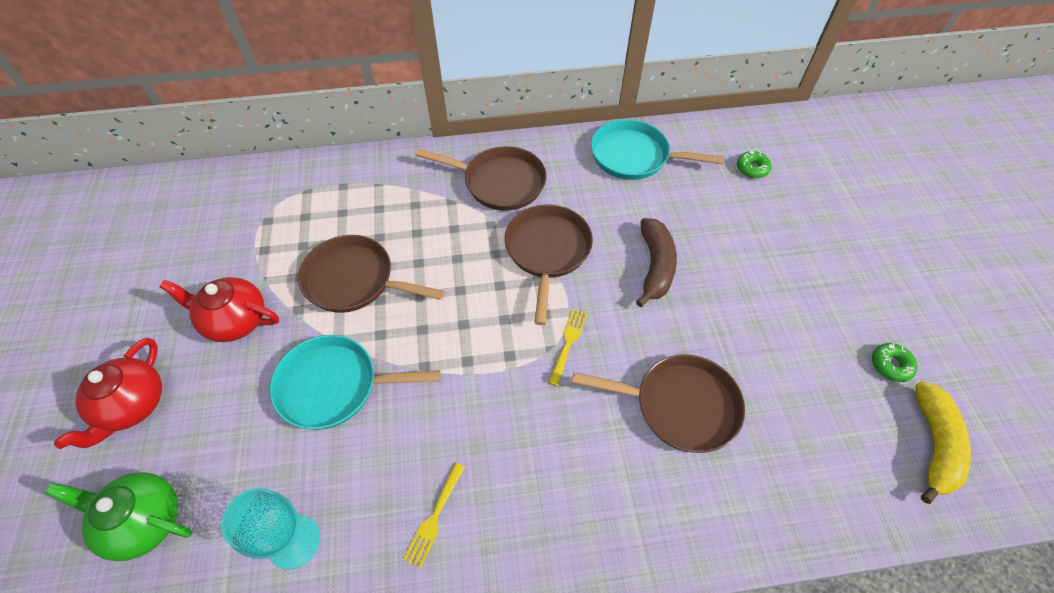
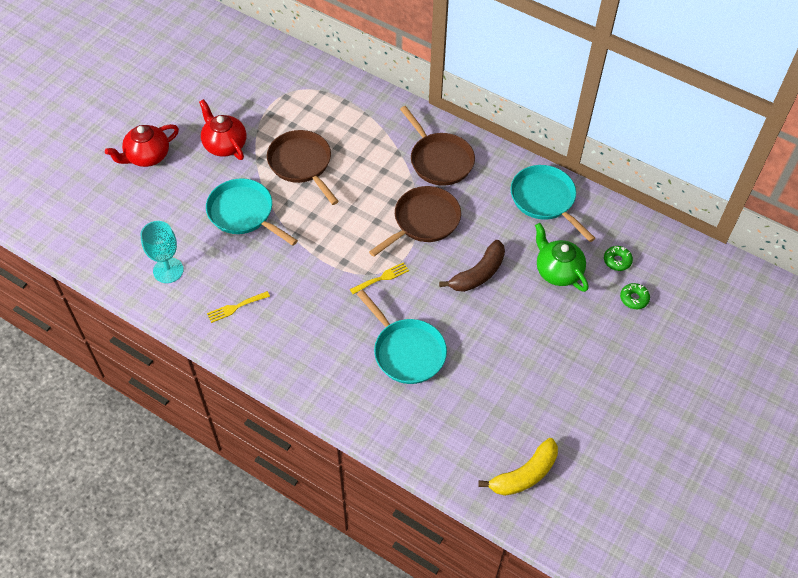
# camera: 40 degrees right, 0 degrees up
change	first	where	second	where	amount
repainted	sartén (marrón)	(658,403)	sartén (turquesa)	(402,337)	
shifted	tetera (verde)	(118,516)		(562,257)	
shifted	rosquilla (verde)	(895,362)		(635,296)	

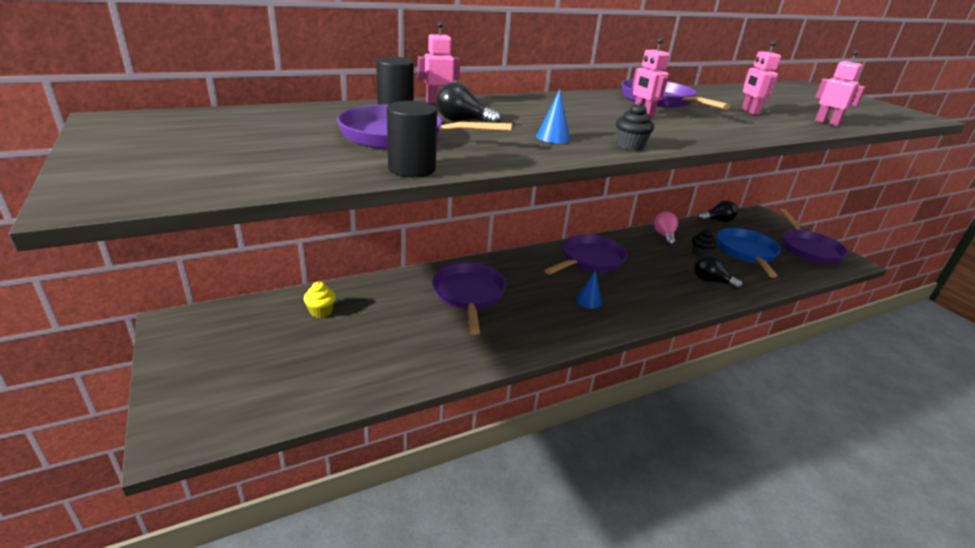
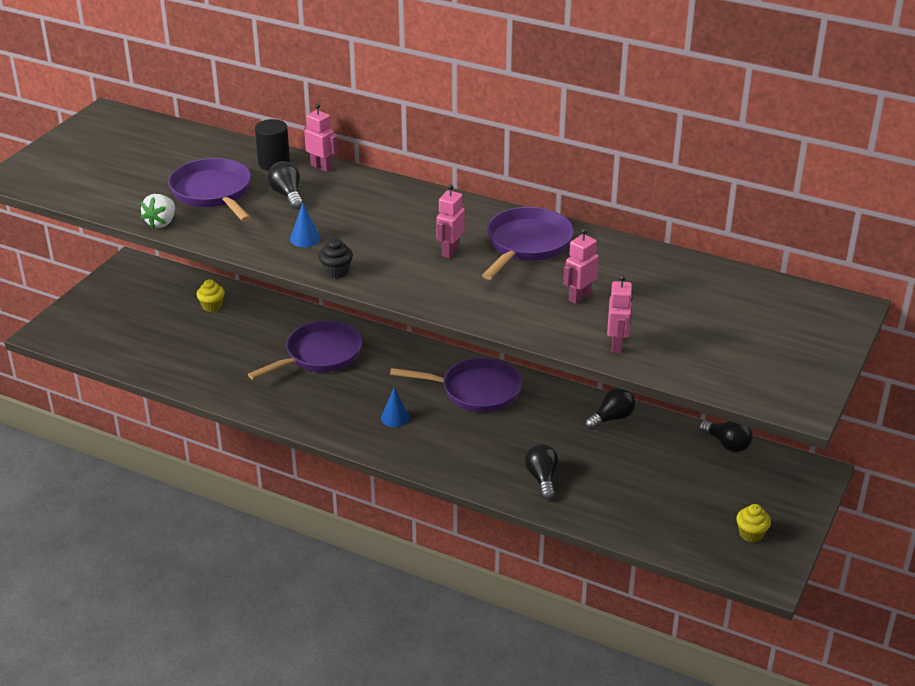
# camera: 55 degrees right, 5 degrees up
change	first	where	second	where	amount
swapped	cilindro (negro)	(412,139)	fresa (blanco)	(158,211)	
repainted	bombilla (rosa)	(666,229)	bombilla (negro)	(610,409)	
swapped	sartén (morado)	(814,236)	magdalena (amarillo)	(753,523)	
gone	magdalena (negro)	(704,243)			
gone	sartén (azul)	(749,253)			

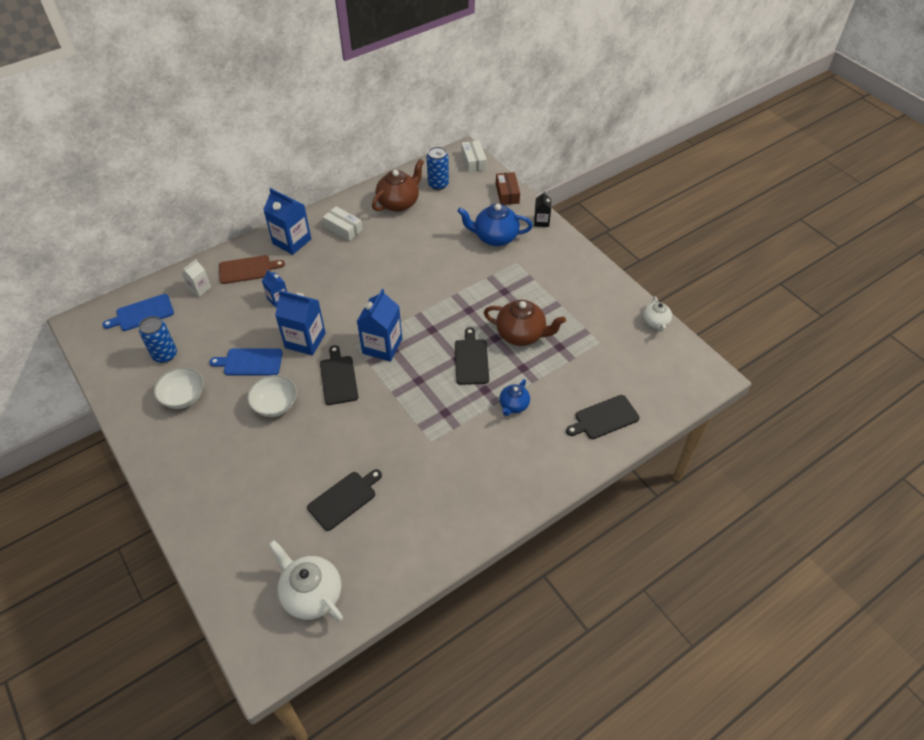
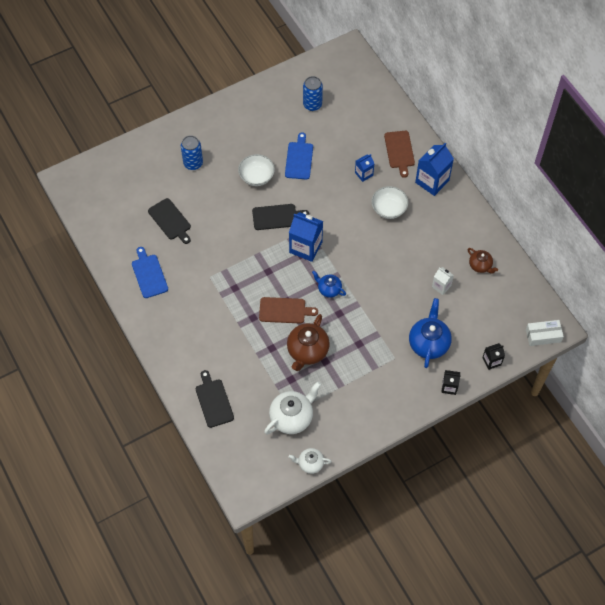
# camera: 95 degrees right, 10 degrees up
change	first	where	second	where	amount
shifted	tabla de cortar (azul)	(138,312)		(150,272)	
shifted	lata (azul)	(438,168)		(192,152)	
repainted	tabla de cortar (negro)	(472,356)	tabla de cortar (marrón)	(288,310)	
shifted	tetera (blanco)	(305,581)		(292,408)	
shifted	tetera (azul)	(514,397)		(329,284)	
shifted	cuenco (blanco)	(179,388)		(389,202)	
shifted	cartón de leche (blanco)	(196,278)		(443,281)	
scaled	tetera (marrón)	(398,185)		(483,260)	x0.58
swapped	caja (marrón)	(508,188)	cartón de leche (negro)	(493,356)	
gone	cartón de leche (azul)	(300,323)			
gone	caja (blanco)	(343,223)			

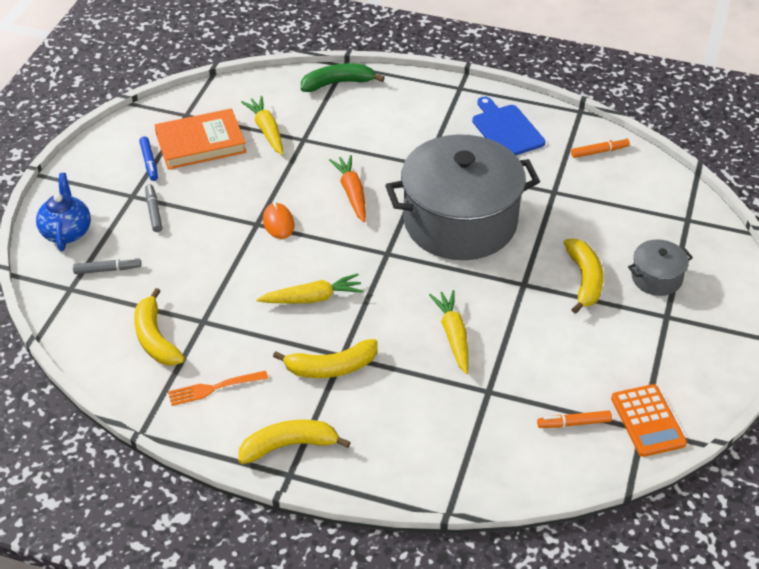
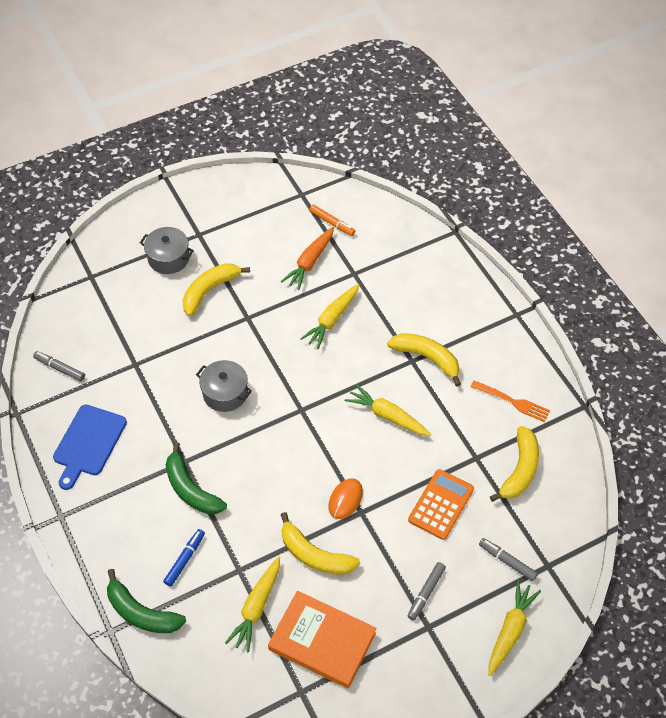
# camera: 135 degrees left, 10 degrees up
change	first	where	second	where	amount
repainted	rotulador (naranja)	(600,148)	rotulador (gris)	(59,366)	
shifted	rotulador (azul)	(148,158)		(184,558)	
new			plátano (verde)	(196,478)	
scaled	olla (gris)	(462,197)		(224,386)	x0.43
shifted	zanahoria (naranja)	(347,188)		(307,258)	
shifted	plátano (amarillo)	(294,442)		(320,543)	
shifted	calculadora (naranja)	(649,420)		(441,504)	
swapped	tetera (azul)	(63,212)	zanahoria (amarillo)	(514,628)	

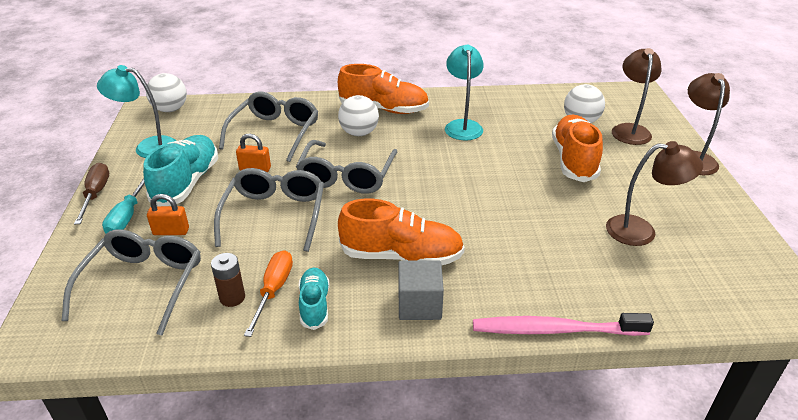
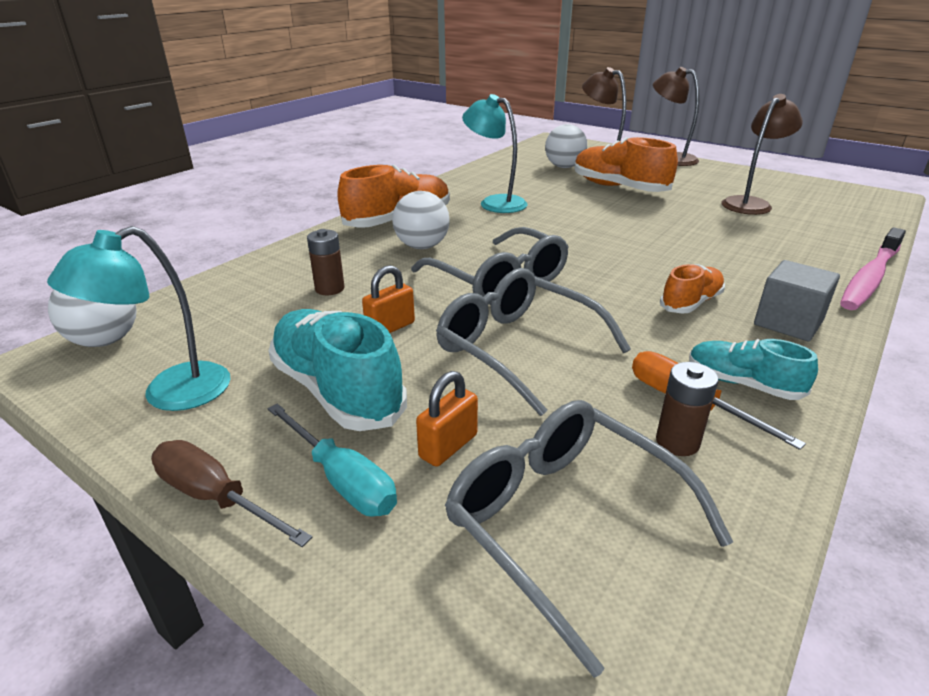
# camera: 50 degrees left, 5 degrees down
change	first	where	second	where	amount
swapped	gafas (gris)	(269,127)	pila (marrón)	(326,262)	
scaled	zapato (naranja)	(401,232)		(692,289)	x0.58

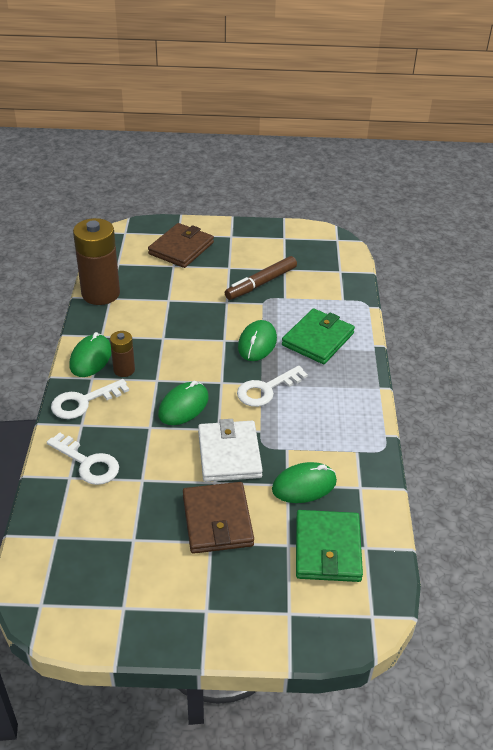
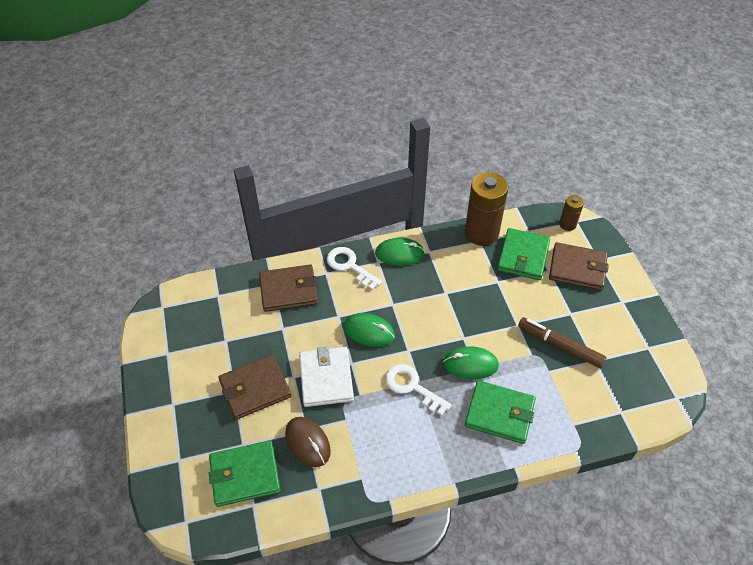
# camera: 75 degrees right, 10 degrees up
change	first	where	second	where	amount
swapped	llave (blanco)	(83,458)	cartera (marrón)	(288,288)	
repainted	ratón (verde)	(304,482)	ratón (marrón)	(308,442)	
rotated	cartera (blanco)	(230,450)		(326,376)	75 degrees counterclockwise
new			cartera (verde)	(523,254)	
shifted	pila (marrón)	(122,354)		(571,213)	

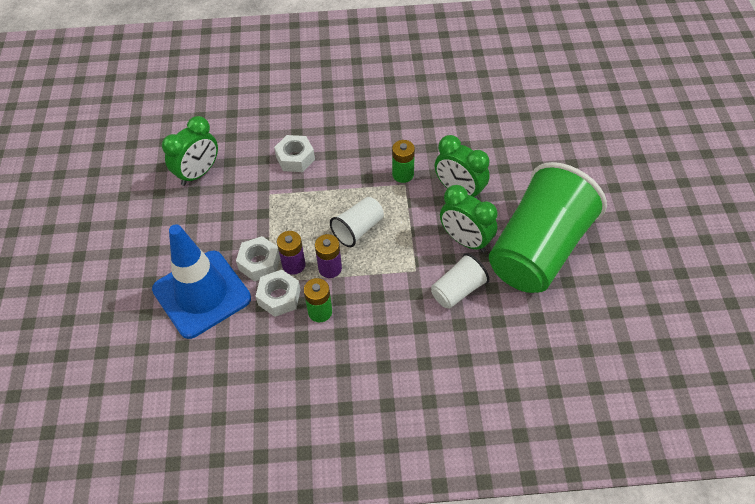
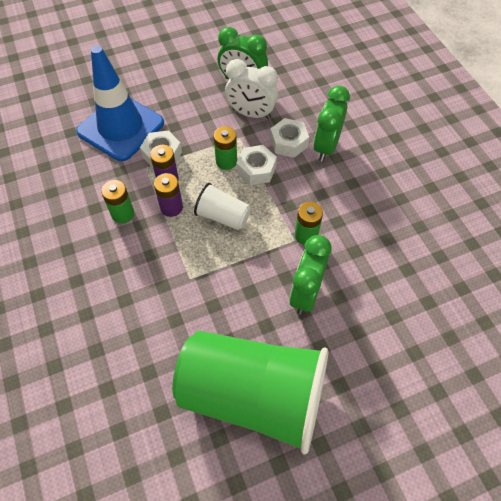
# camera: 70 degrees right, 5 degrees up
change	first	where	second	where	amount
new			pila (verde)	(225,148)	
new			despertador (blanco)	(251,89)	
shifted	tuerca (blanco)	(278,293)		(256,165)	
shifted	despertador (verde)	(469,218)		(331,123)	
gone	vaso (blanco)	(460,281)			

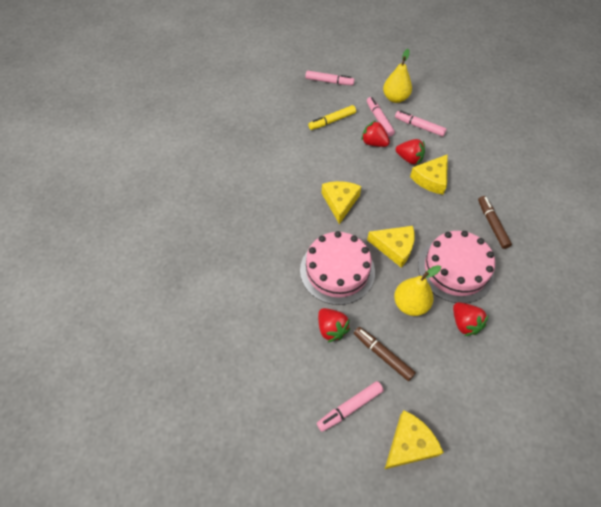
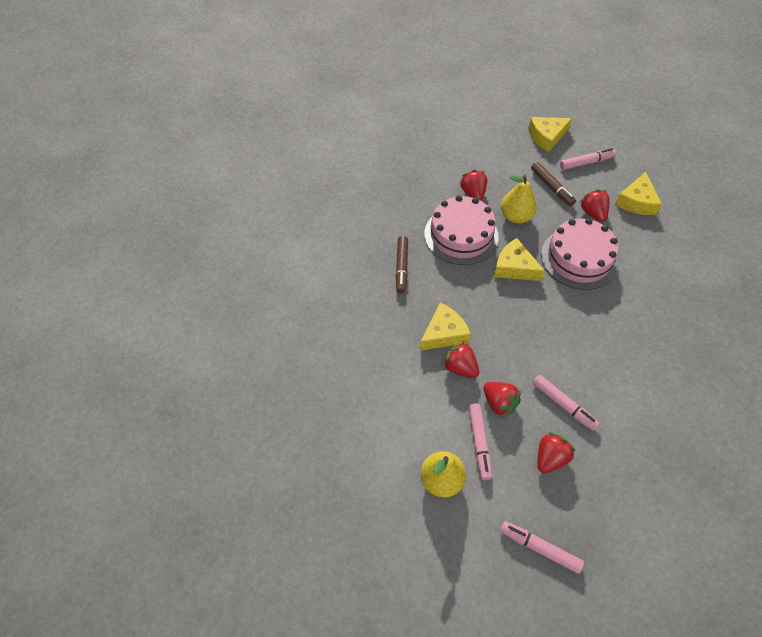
# camera: 165 degrees left, 0 degrees up
change	first	where	second	where	amount
shifted	rotulador (rosa)	(421,123)		(566,403)	
swapped	rotulador (amarillo)	(332,117)	fresa (rojo)	(556,453)	
shifted	queso (amarillo)	(341,202)		(638,193)	

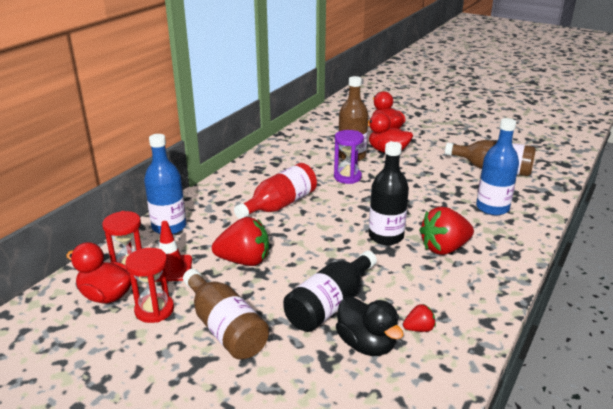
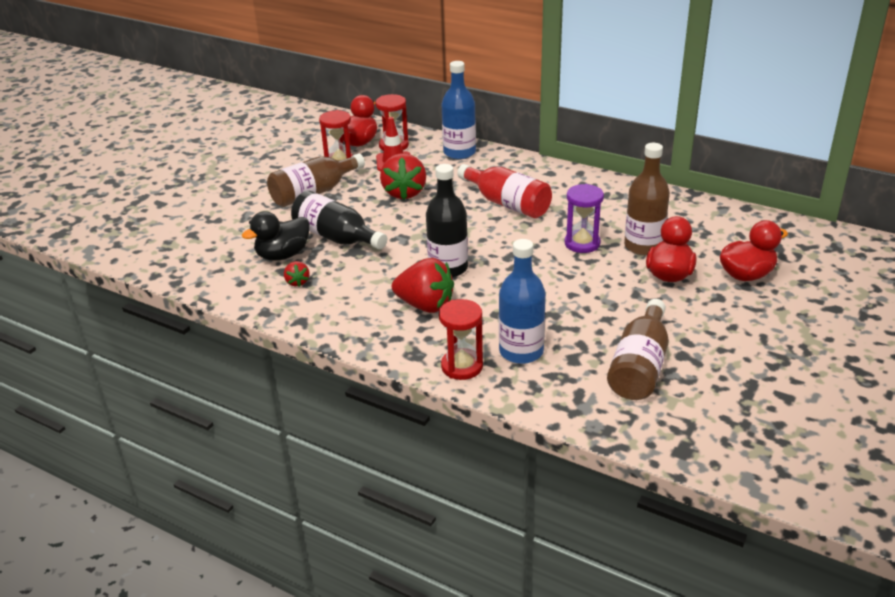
# camera: 90 degrees right, 5 degrees up
change	first	where	second	where	amount
rotated	fresa (rojo)	(446,231)		(423,285)	135 degrees clockwise
new			reloj de arena (rojo)	(461,339)	

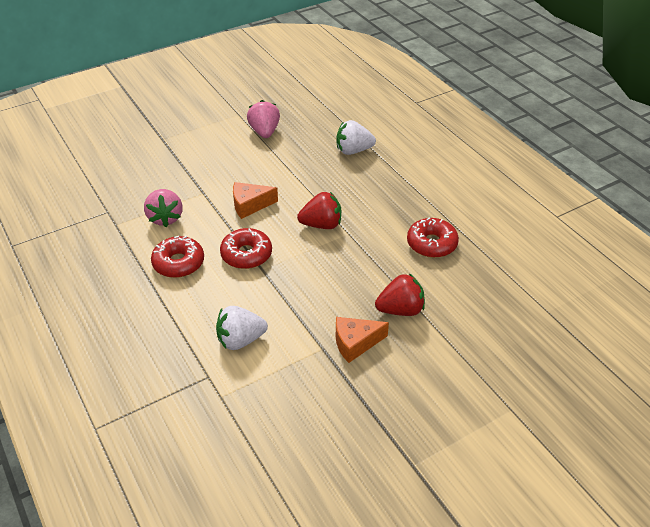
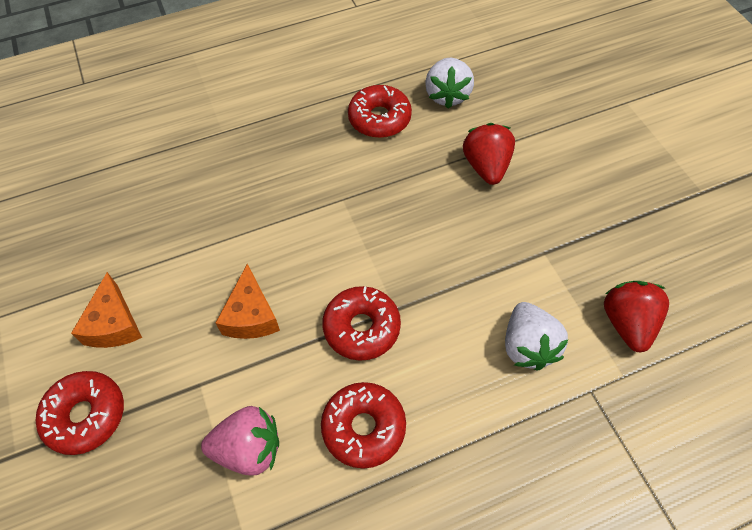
# camera: 80 degrees left, 15 degrees up
change	first	where	second	where	amount
new			rosquilla (rojo)	(79,413)	
shifted	queso (naranja)	(362,340)		(106,310)	
shifted	fresa (blanco)	(356,137)		(449,83)	
shifted	fresa (rojo)	(319,210)		(636,317)	
gone	fresa (rosa)	(263,119)			

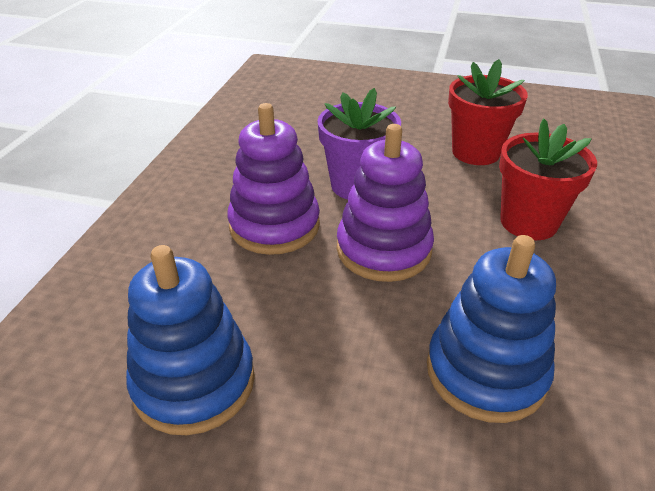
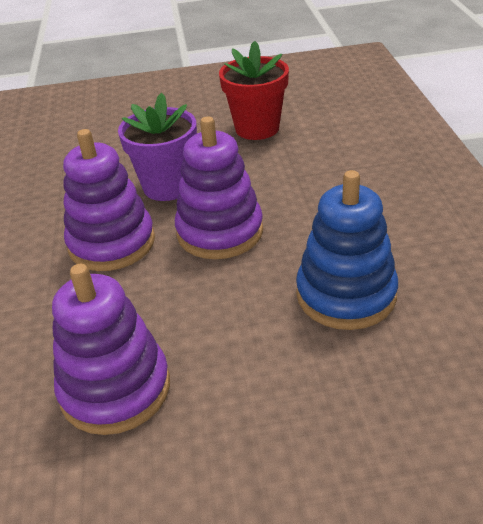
# camera: 20 degrees left, 0 degrees up
change	first	where	second	where	amount
repainted	juguete apilable (azul)	(190,340)	juguete apilable (morado)	(111,349)	
gone	maceta (rojo)	(548,179)			

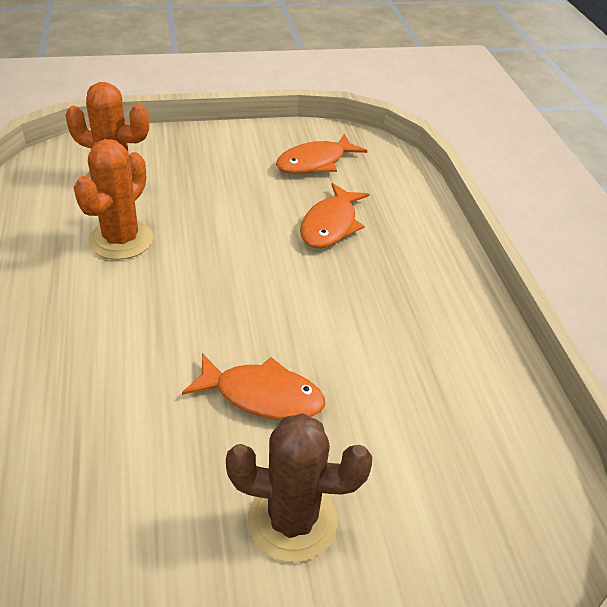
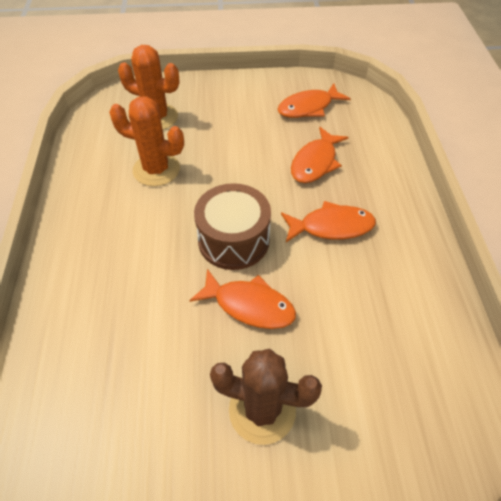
# camera: 10 degrees right, 10 degrees up
change	first	where	second	where	amount
rotated	cactus (naranja)	(113,199)		(146,141)	75 degrees clockwise
new			tambor (marrón)	(232,226)	
new			pez (naranja)	(328,221)	

